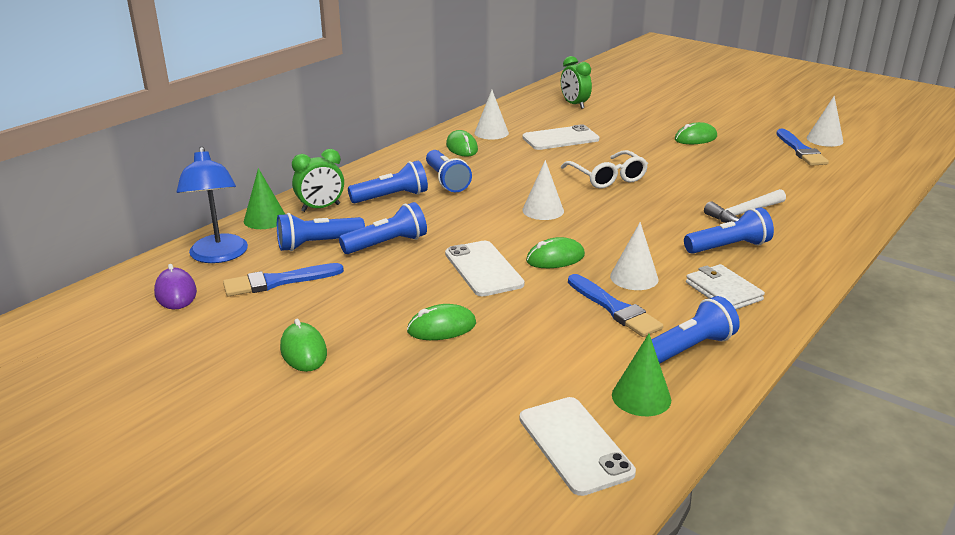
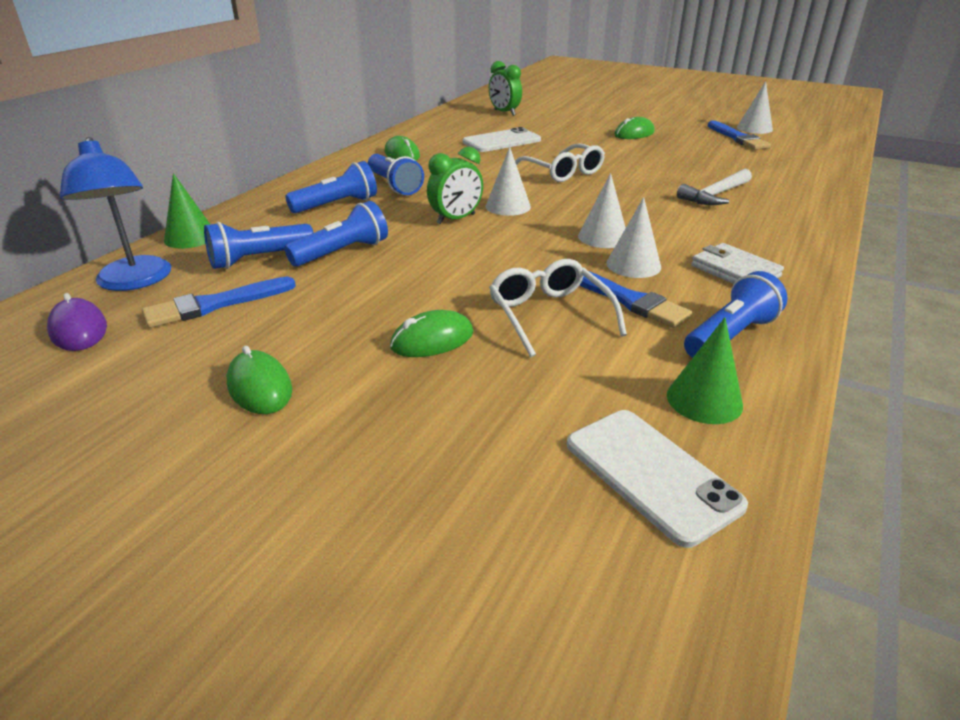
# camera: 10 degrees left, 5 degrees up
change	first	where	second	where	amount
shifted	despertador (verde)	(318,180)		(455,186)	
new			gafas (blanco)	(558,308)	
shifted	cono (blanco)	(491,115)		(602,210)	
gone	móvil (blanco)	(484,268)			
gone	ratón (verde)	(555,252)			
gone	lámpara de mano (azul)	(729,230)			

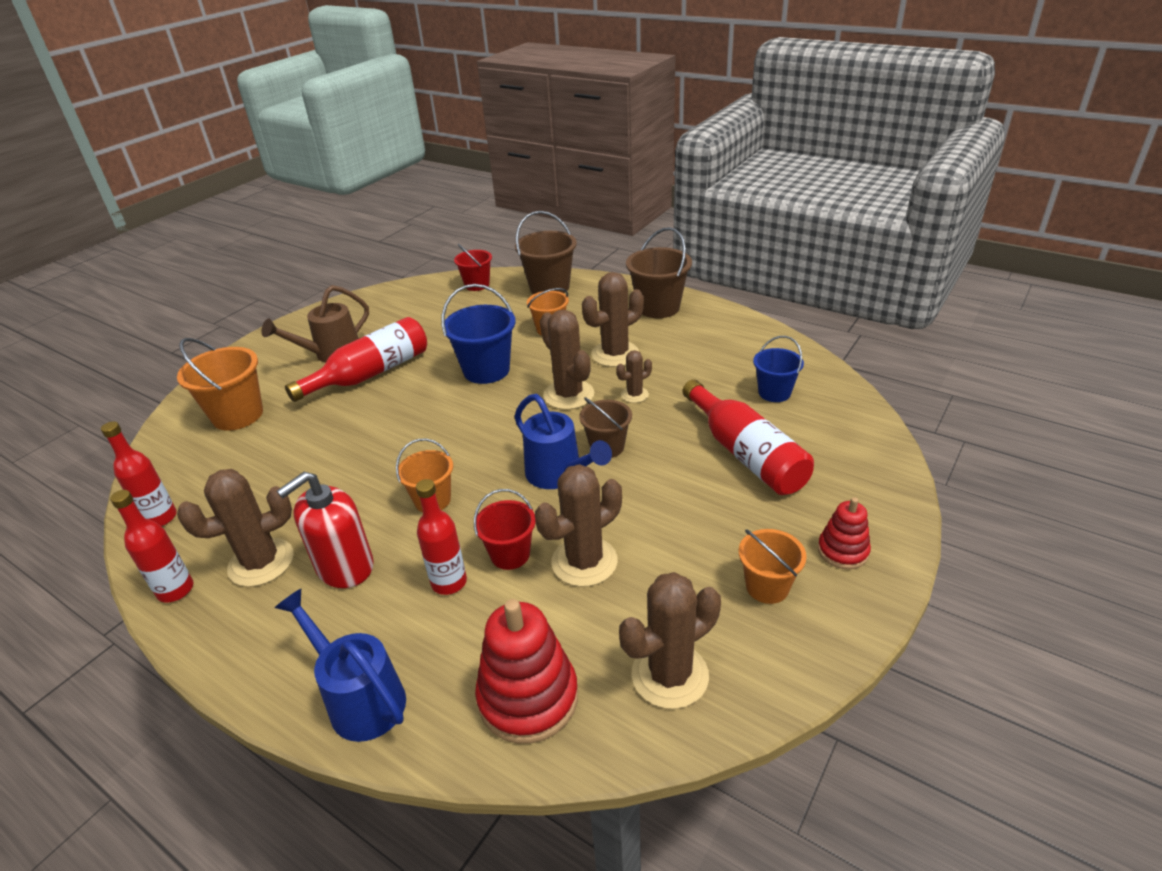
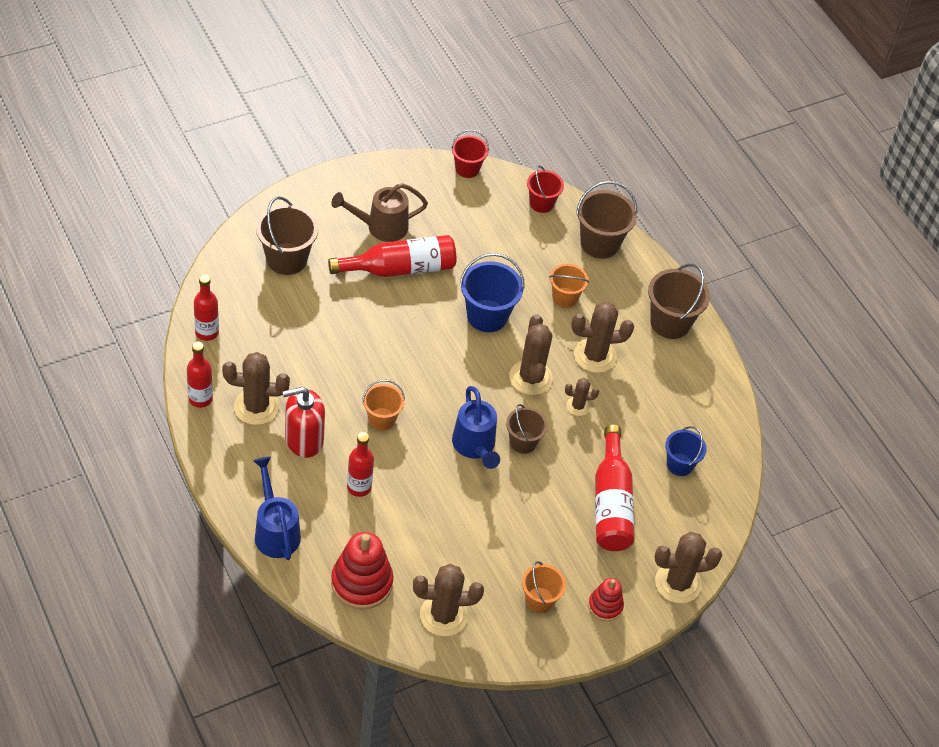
# camera: 20 degrees right, 15 degrees up
change	first	where	second	where	amount
repainted	balde (naranja)	(220,384)	balde (marrón)	(287,235)	
shifted	balde (rojo)	(505,529)		(470,153)	
shifted	cactus (marrón)	(578,525)		(688,567)	

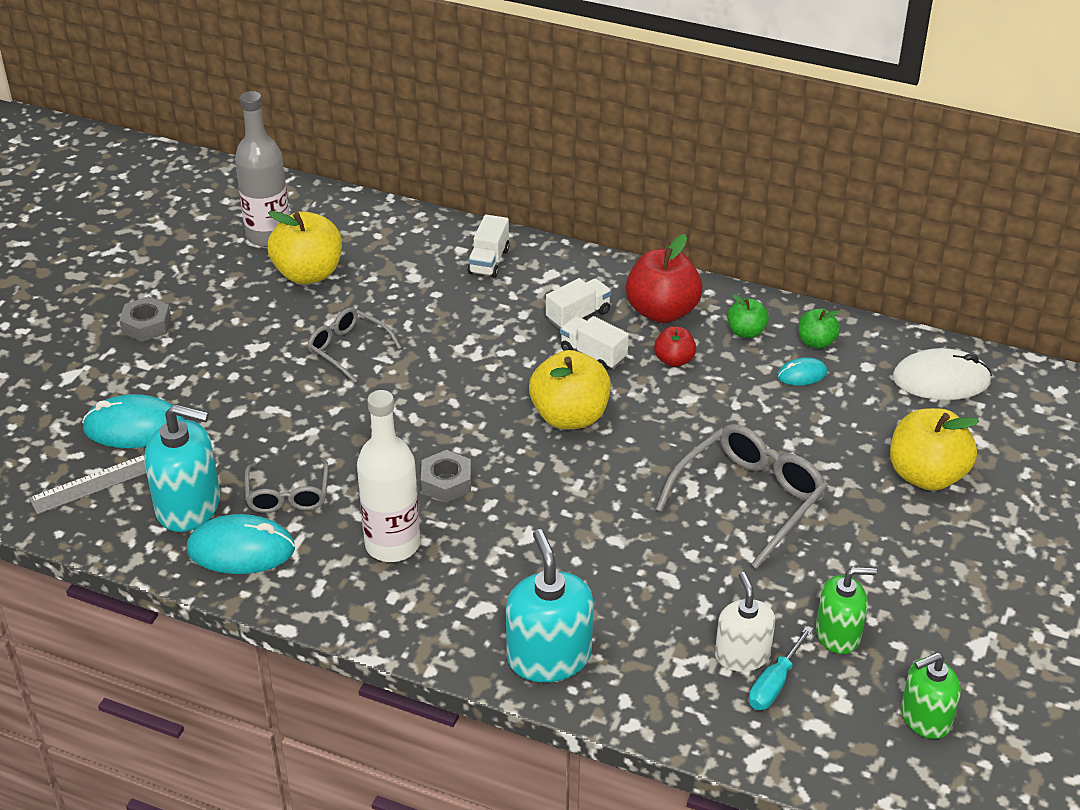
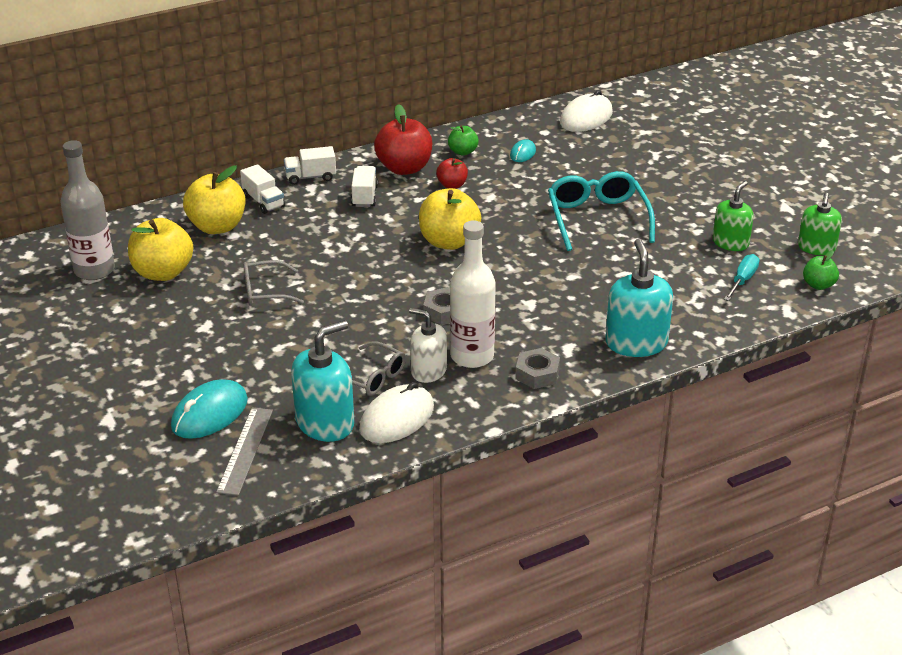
# camera: 50 degrees left, 5 degrees down
change	first	where	second	where	amount
shifted	manzana (amarillo)	(934,449)		(214,199)	
shifted	camión (blanco)	(594,343)		(310,165)	
repainted	ratón (turquesa)	(241,544)	ratón (blanco)	(396,412)	
shifted	dispensador de jabón (blanco)	(745,622)		(428,345)	
shifted	tuerca (gris)	(145,319)		(537,368)	
repainted	gafas (gris)	(741,496)	gafas (turquesa)	(601,211)	
rotated	dispensador de jabón (turquesa)	(549,605)		(639,298)	60 degrees clockwise
rotated	destornillador (turquesa)	(781,668)		(741,277)	135 degrees counterclockwise
shifted	manzana (verde)	(819,329)		(821,270)	

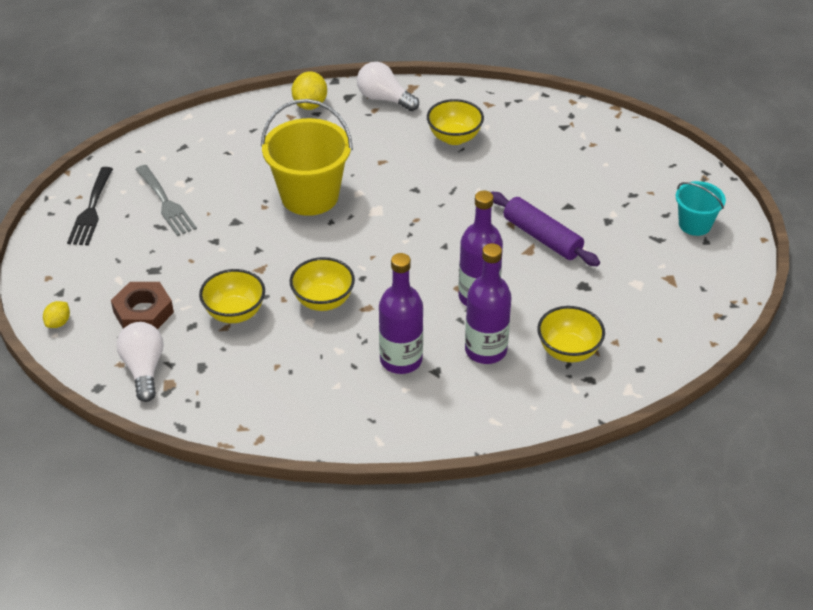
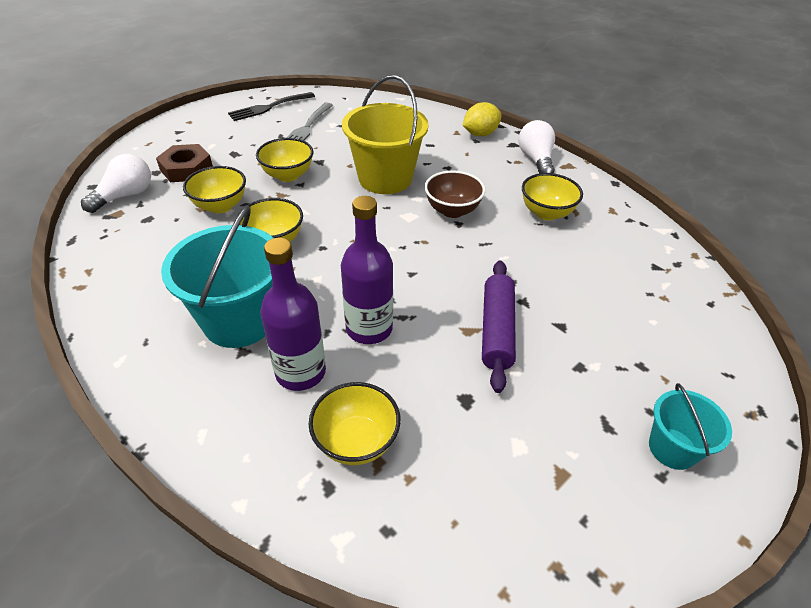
# camera: 50 degrees right, 0 degrees up
change	first	where	second	where	amount
swapped	botella (morado)	(401,313)	balde (turquesa)	(217,277)	
new			cuenco (amarillo)	(284,160)	
new			cuenco (marrón)	(454,194)	
gone	limón (amarillo)	(56,314)			

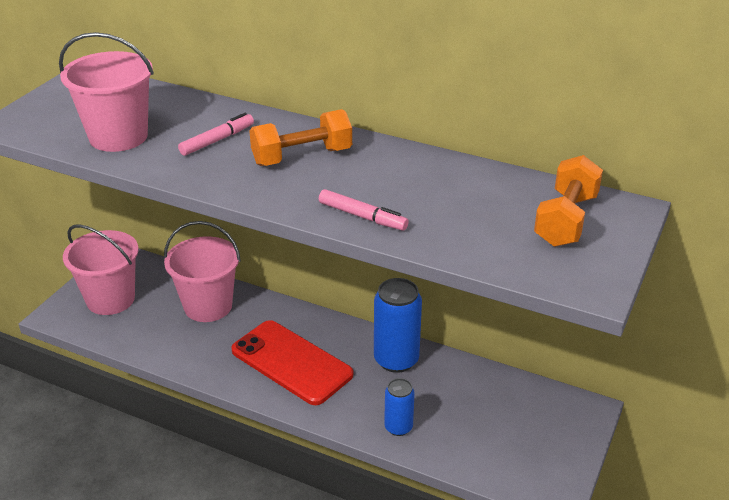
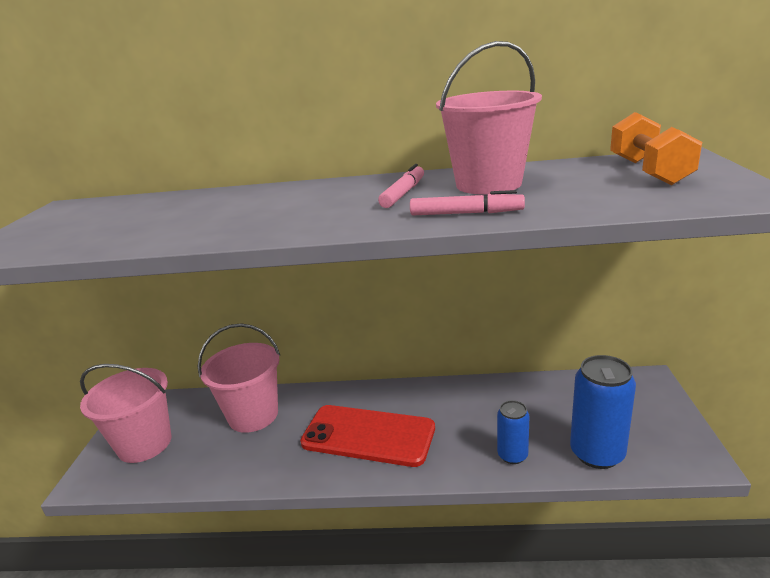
# camera: 20 degrees left, 10 degrees down
change	first	where	second	where	amount
shifted	rotulador (rosa)	(216,134)		(401,186)	
shifted	balde (rosa)	(106,92)		(489,118)	
shifted	lata (azul)	(398,325)		(603,412)	
gone	mancuerna (naranja)	(300,137)			

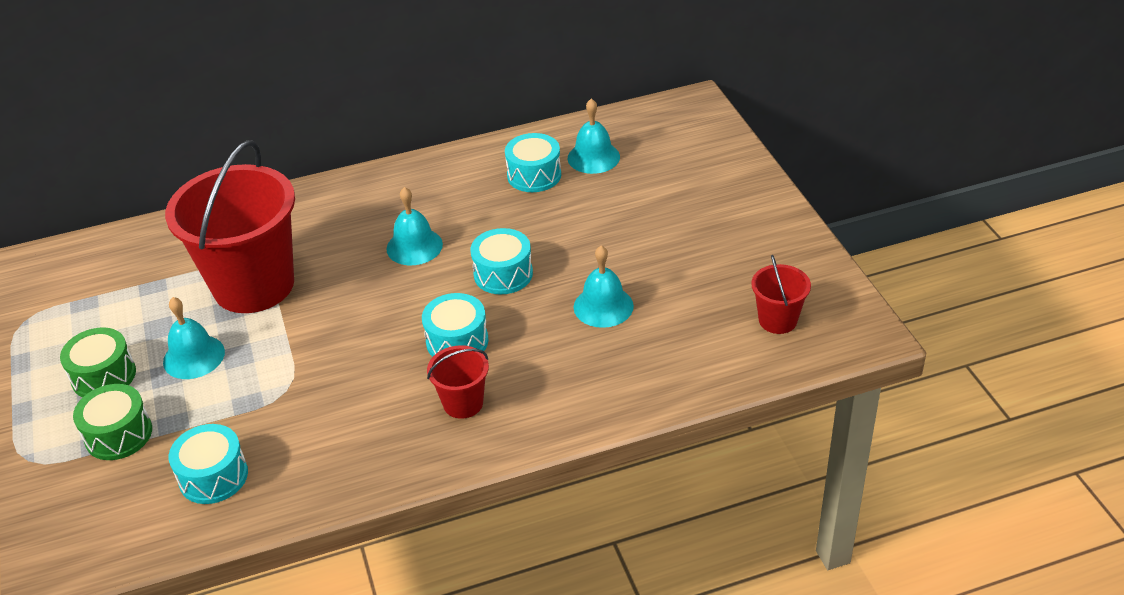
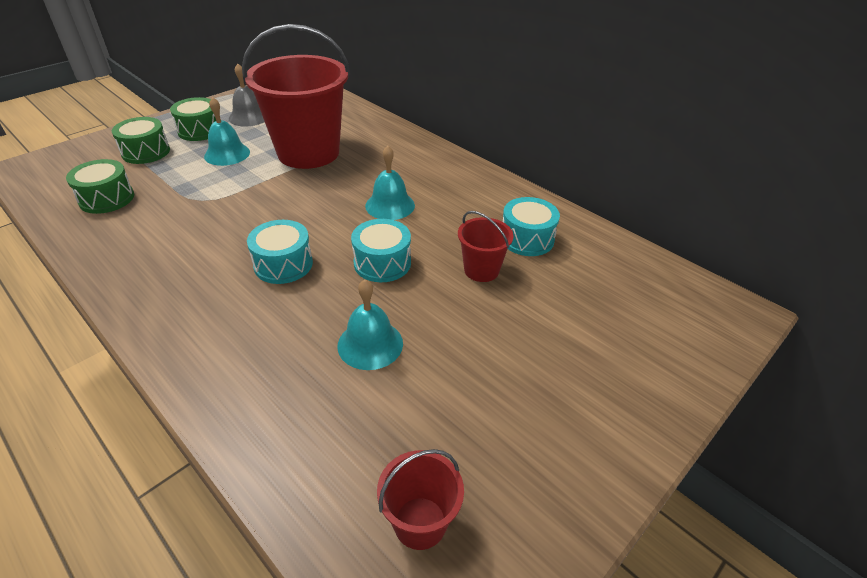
# camera: 60 degrees right, 0 degrees up
change	first	where	second	where	amount
repainted	tambor (turquesa)	(208,464)	tambor (verde)	(100,186)	
new			campana (gris)	(247,95)	
shifted	balde (rojo)	(458,382)		(486,246)	
gone	campana (turquesa)	(594,136)			

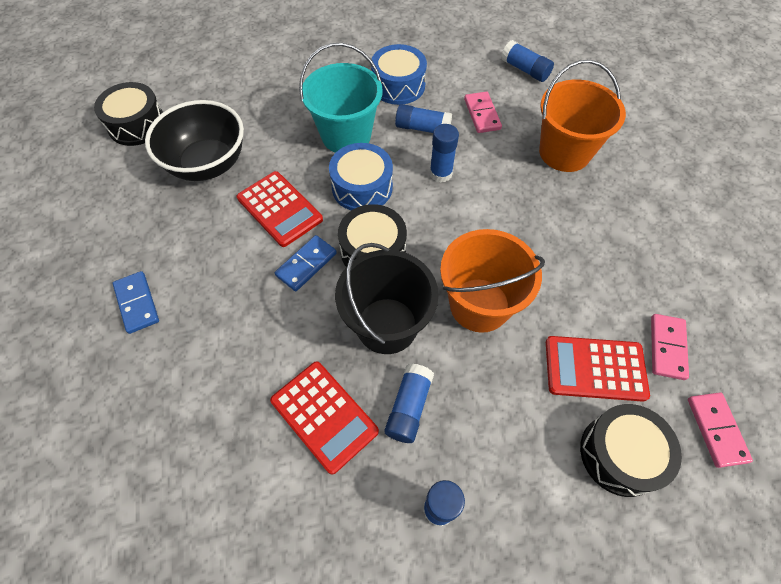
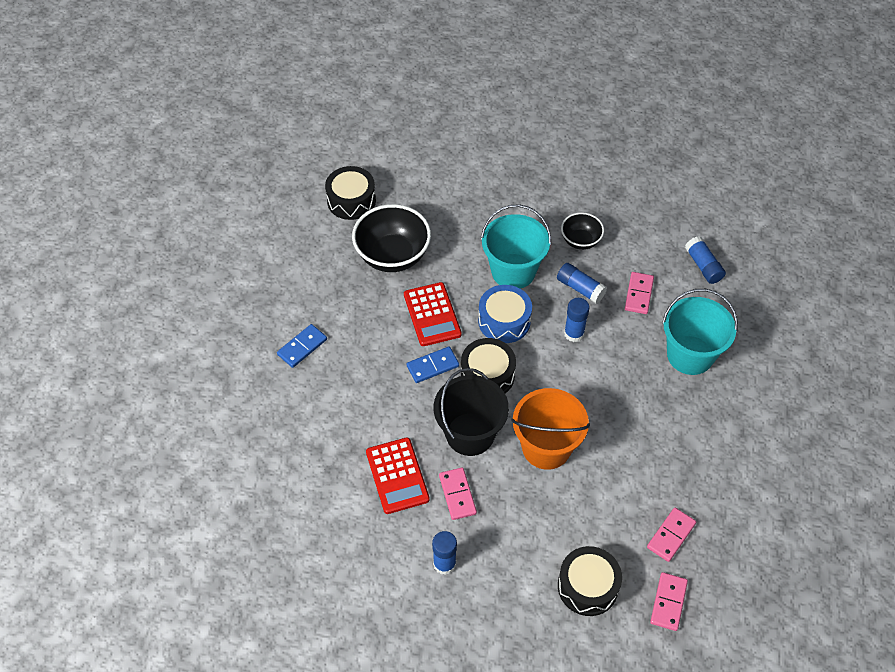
# camera: 25 degrees right, 5 degrees down
change	first	where	second	where	amount
rotated	ficha de dominó (azul)	(136,302)		(302,346)	45 degrees clockwise
swapped	barra de pegamento (azul)	(409,403)	ficha de dominó (rosa)	(458,494)	
swapped	tambor (azul)	(399,74)	cuenco (negro)	(582,231)	
repainted	balde (naranja)	(582,116)	balde (turquesa)	(700,332)	
gone	calculadora (rojo)	(598,369)			

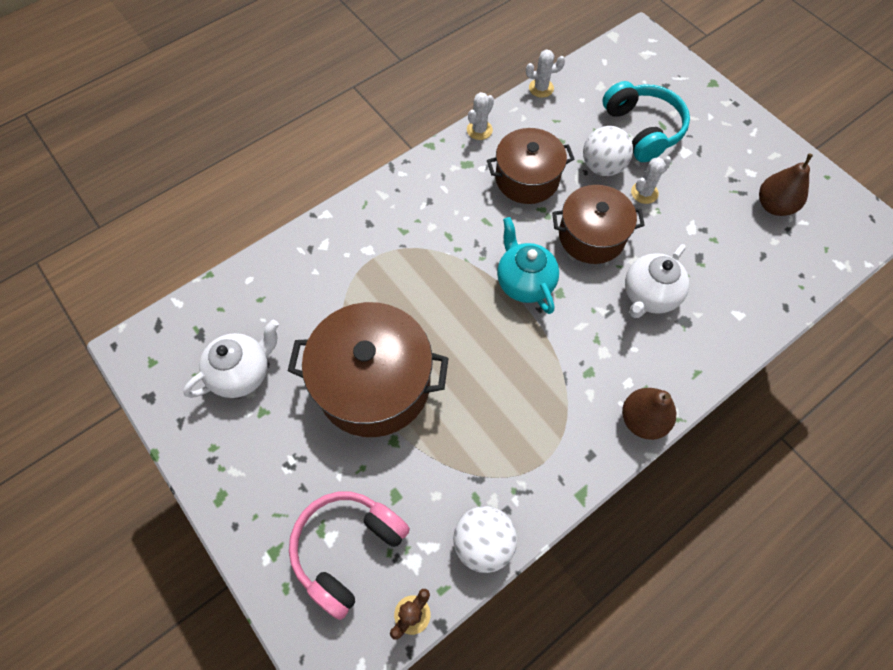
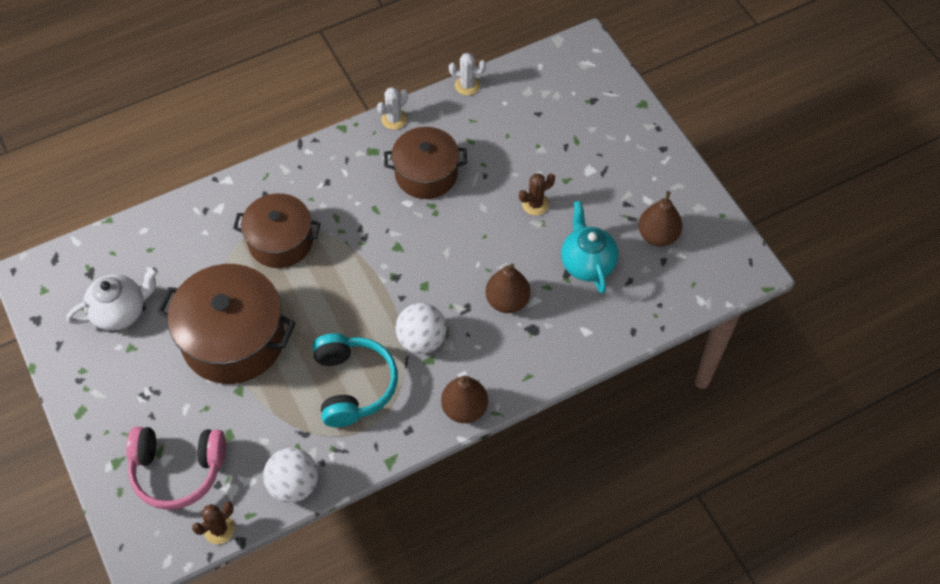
# camera: 10 degrees right, 5 degrees down
change	first	where	second	where	amount
rotated	auriculares (rosa)	(349,556)		(176,468)	135 degrees counterclockwise
shifted	olla (marrón)	(598,224)		(277,230)	
shifted	auriculares (turquesa)	(646,121)		(355,380)	
shifted	pelota (blanco)	(608,151)		(421,328)	
swapped	tetera (blanco)	(657,281)	pera (marrón)	(508,288)	
repainted	cactus (blanco)	(651,180)	cactus (marrón)	(537,194)	
shifted	tetera (turquesa)	(528,265)		(589,247)	

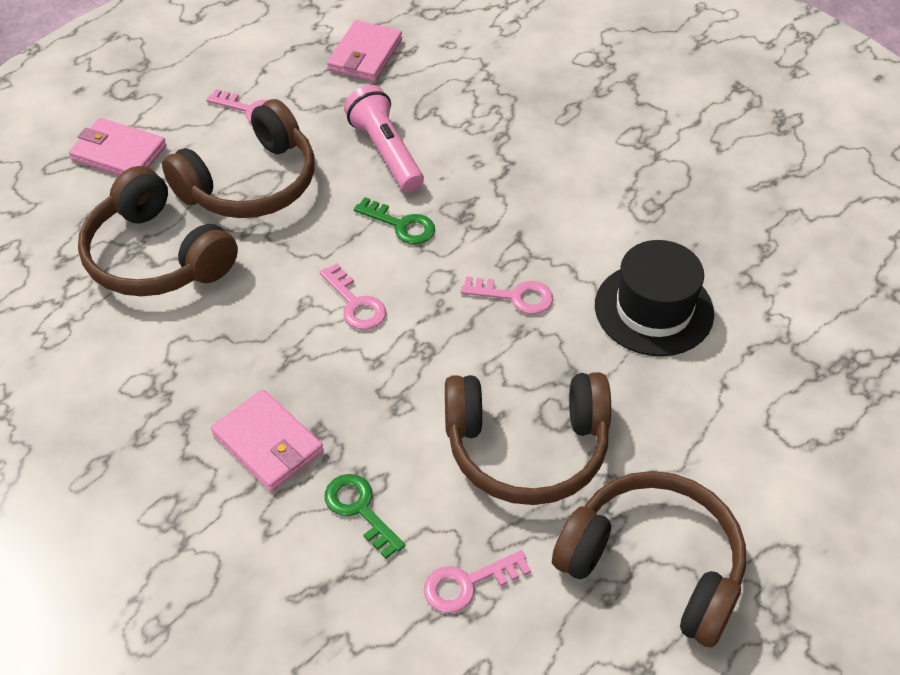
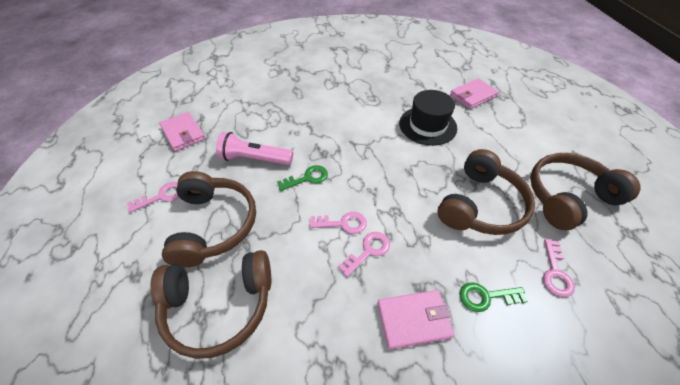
# camera: 55 degrees left, 0 degrees up
change	first	where	second	where	amount
shifted	llave (rosa)	(507,295)		(364,254)	
shifted	cartera (rosa)	(118,146)		(474,93)	

